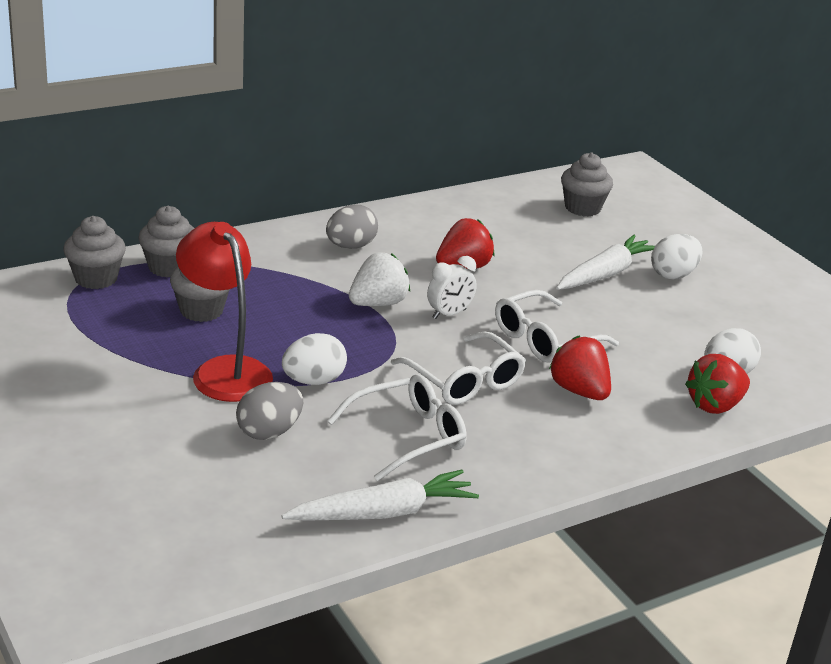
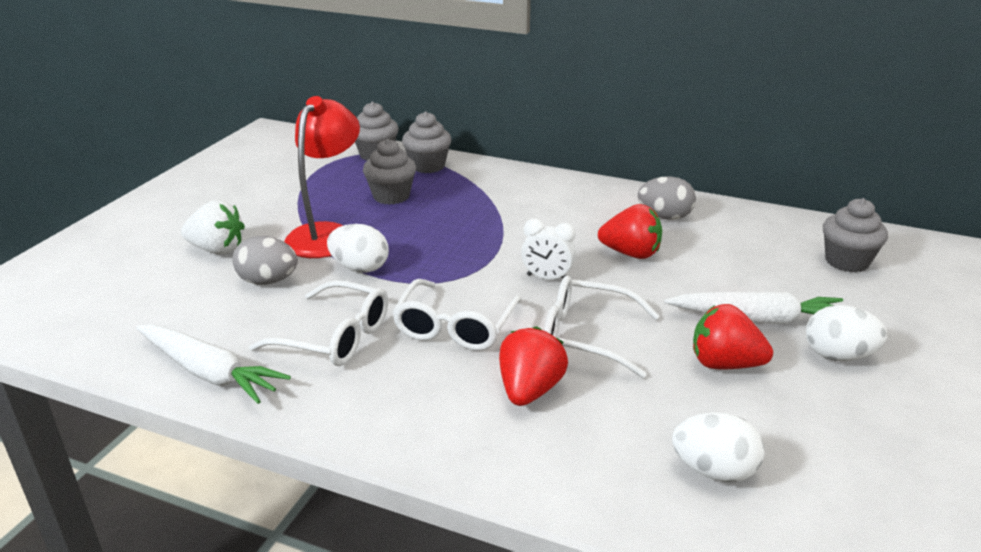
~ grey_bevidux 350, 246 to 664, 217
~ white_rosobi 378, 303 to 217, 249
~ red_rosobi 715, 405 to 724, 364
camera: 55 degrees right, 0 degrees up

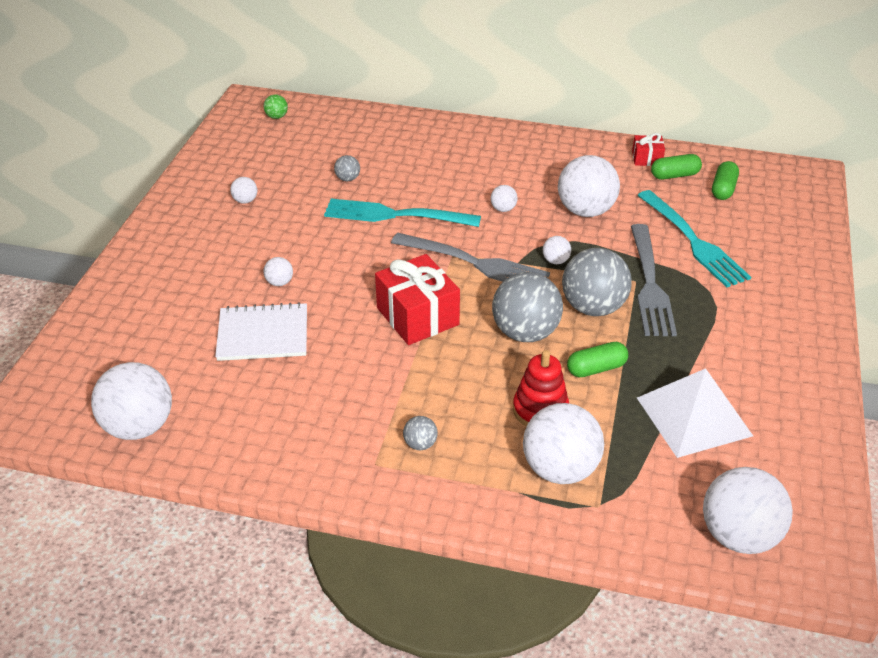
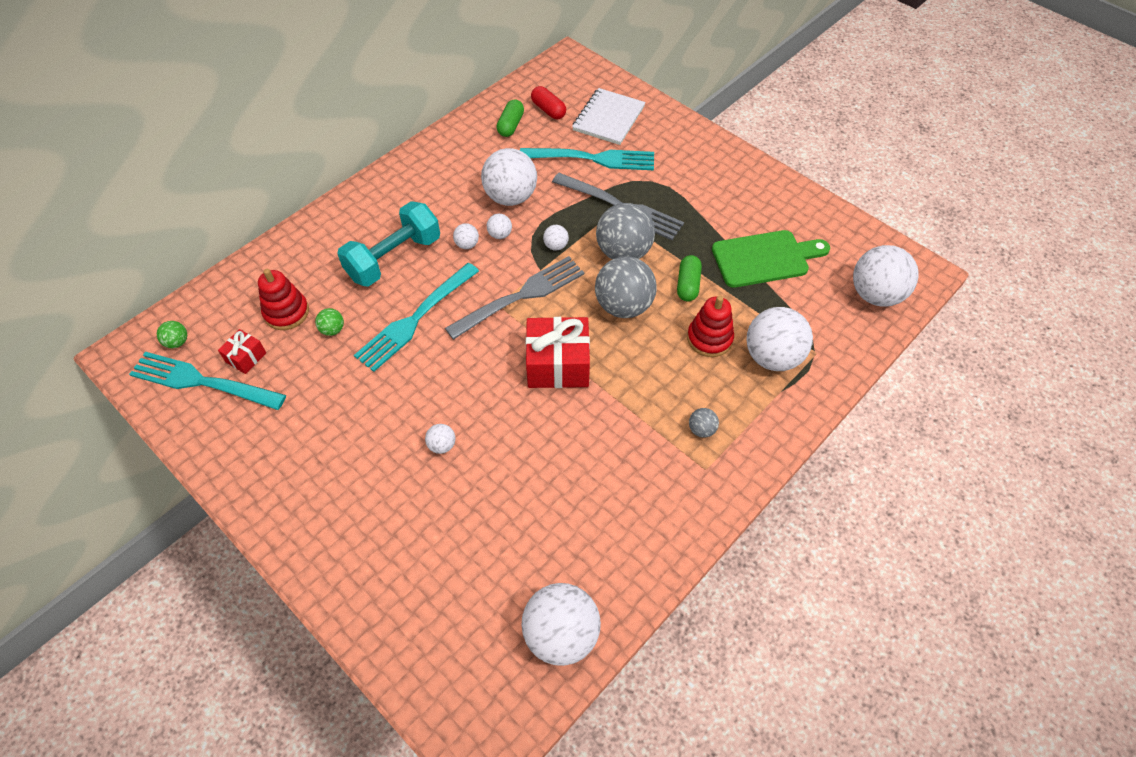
+ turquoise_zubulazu 202, 382
+ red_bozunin 286, 312
+ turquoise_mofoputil 394, 258
~ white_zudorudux 263, 334 to 608, 118
~ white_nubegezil 245, 201 to 500, 235
~ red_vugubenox 647, 159 to 246, 357
~ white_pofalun 693, 416 to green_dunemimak 764, 258
~ grey_nubegezil 348, 179 to green_nubegezil 332, 330
~ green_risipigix 723, 189 to red_risipigix 548, 110
camera: 60 degrees left, 15 degrees up

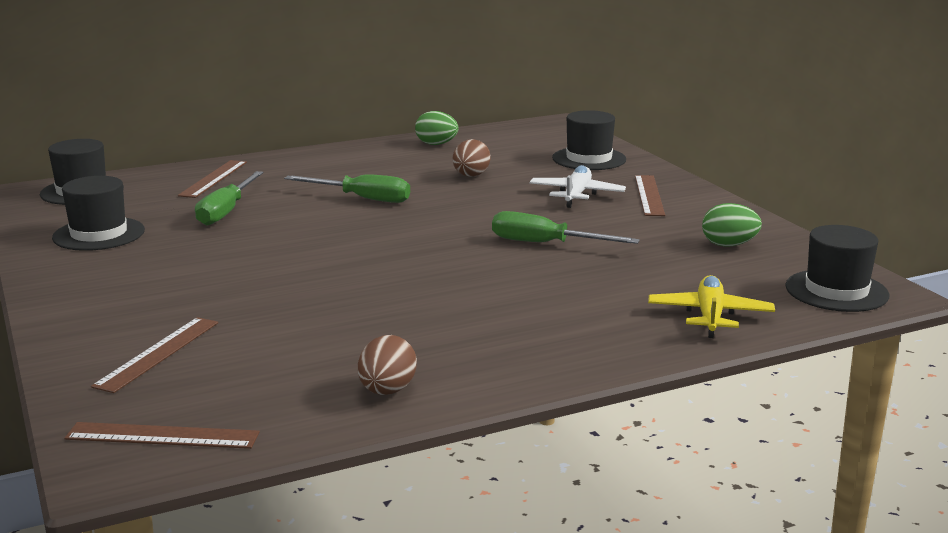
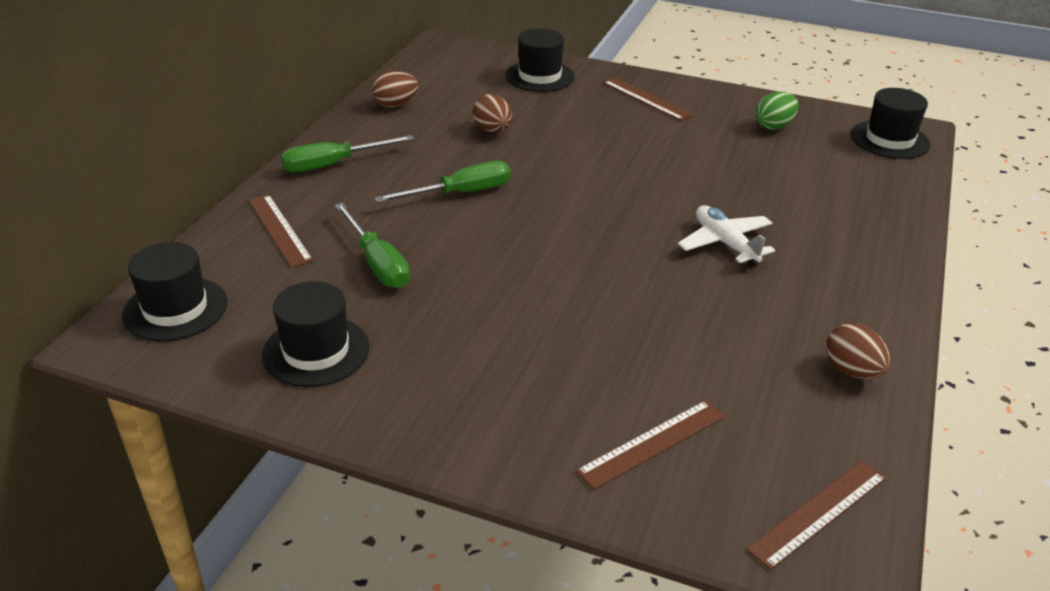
- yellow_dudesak 710, 316
~ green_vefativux 545, 244 to 333, 164
~ white_dudesak 576, 195 to 725, 243
~ green_bevidux 436, 144 to brown_bevidux 395, 105
~ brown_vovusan 158, 353 = 652, 443 75 degrees clockwise
camera: 45 degrees left, 15 degrees up

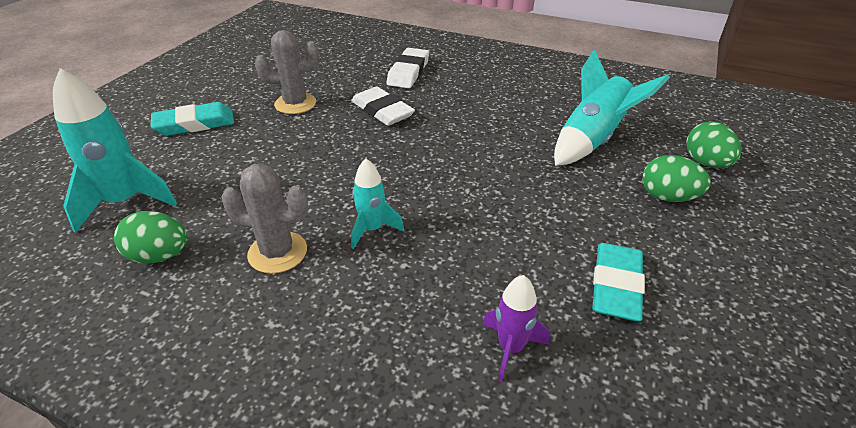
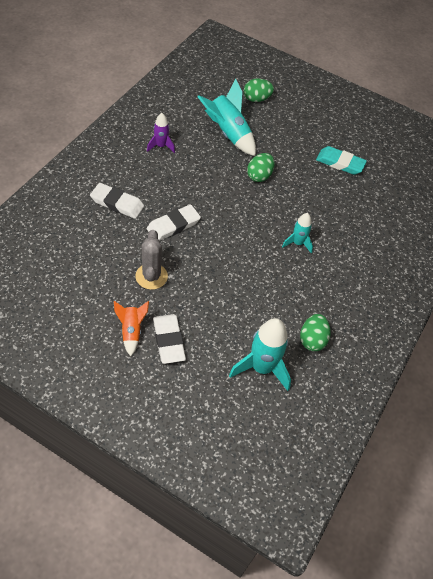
- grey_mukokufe 277, 252
+ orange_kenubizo 131, 331
~ purple_kenubizo 510, 348 to 161, 146
~ green_bevidux 667, 197 to 259, 176
~ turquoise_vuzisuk 195, 124 to white_vuzisuk 168, 340
camera: 90 degrees left, 15 degrees up

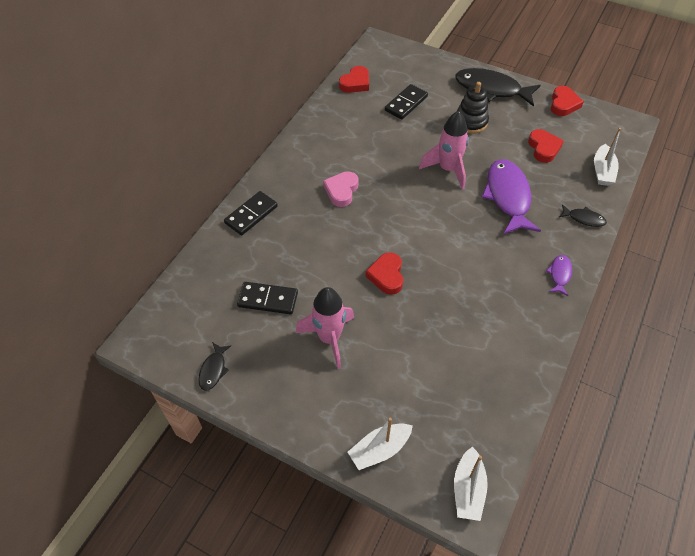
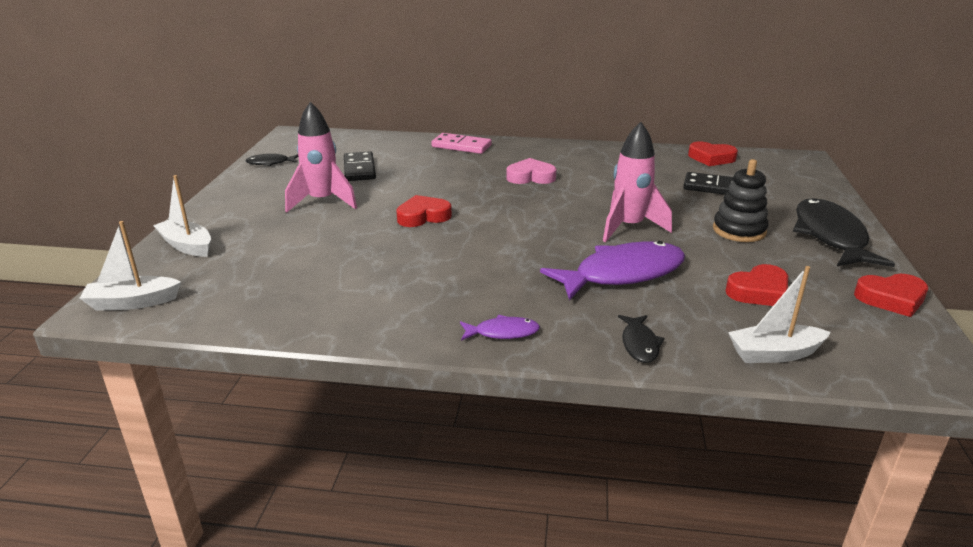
~ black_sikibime 251, 215 to pink_sikibime 461, 146
camera: 70 degrees right, 25 degrees down

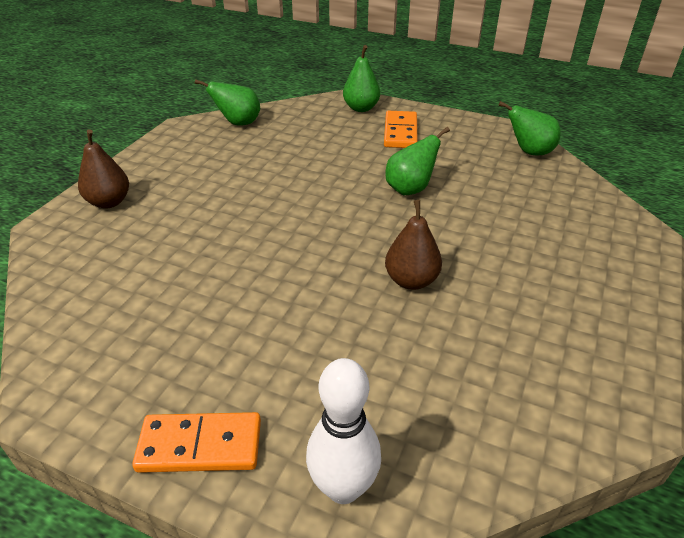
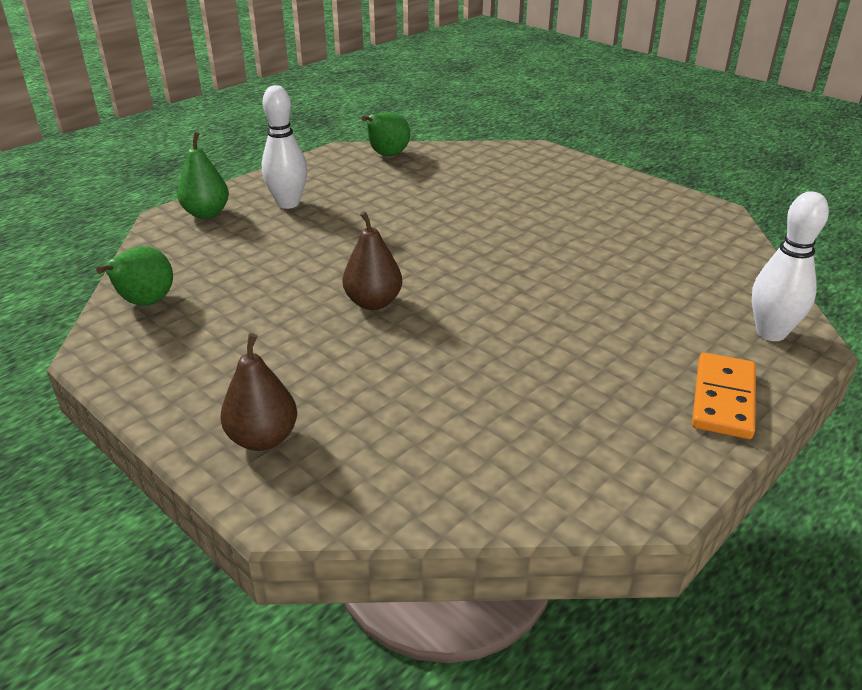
- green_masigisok 410, 189
~ brown_masigisok 411, 280 to 373, 302
~ orange_sikibime 400, 132 to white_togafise 288, 203
camera: 70 degrees left, 5 degrees down

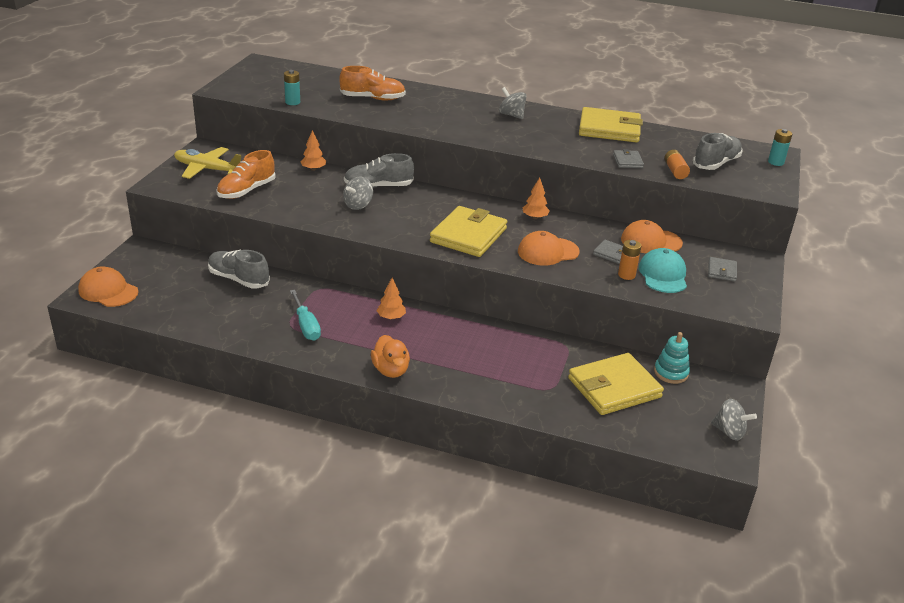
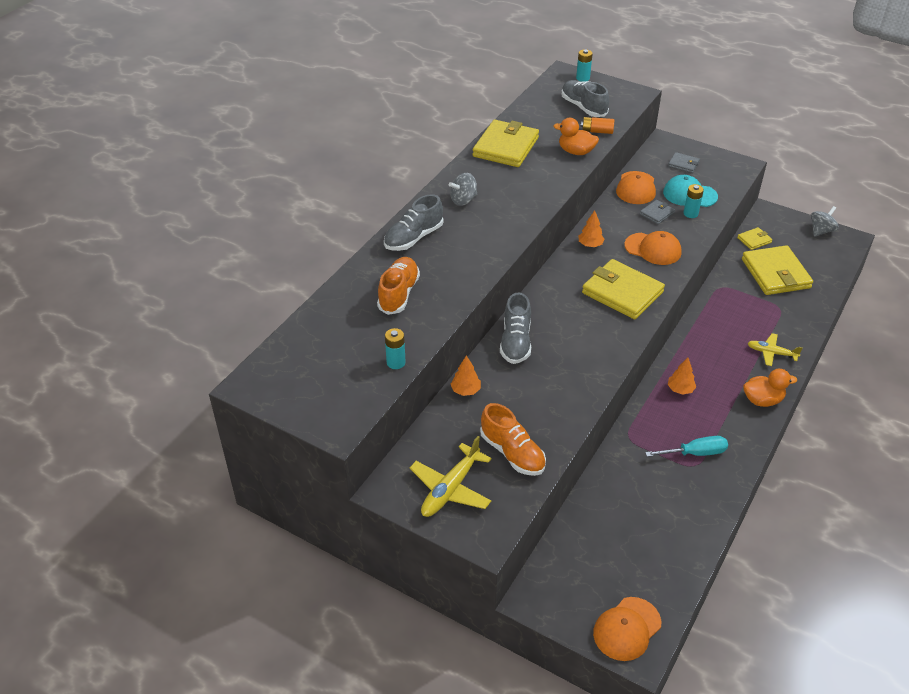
- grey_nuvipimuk 358, 205
+ yellow_dudesak 771, 353
~ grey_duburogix 238, 279 to 413, 238
~ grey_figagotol 627, 161 to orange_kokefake 576, 152
~ turquoise_bozunin 671, 373 to yellow_figagotol 754, 240
~ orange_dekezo 626, 275 to turquoise_dekezo 690, 213
~ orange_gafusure 548, 252 = 653, 249 60 degrees counterclockwise
camera: 75 degrees left, 10 degrees up

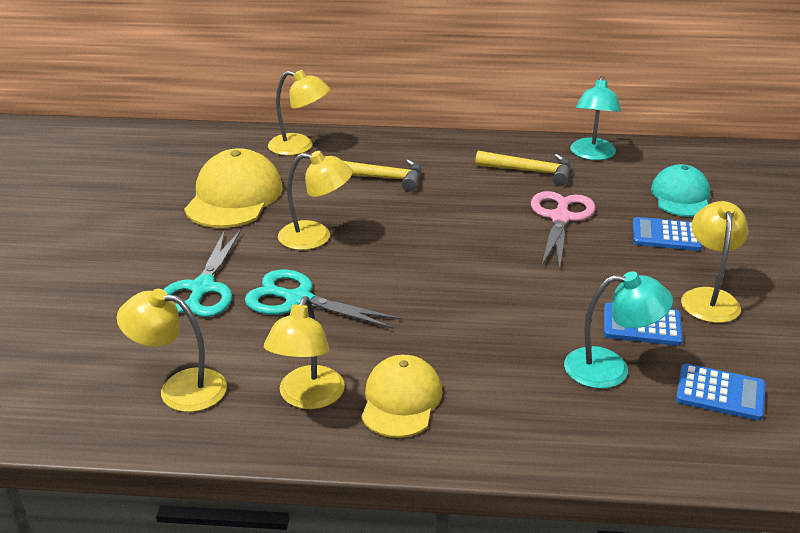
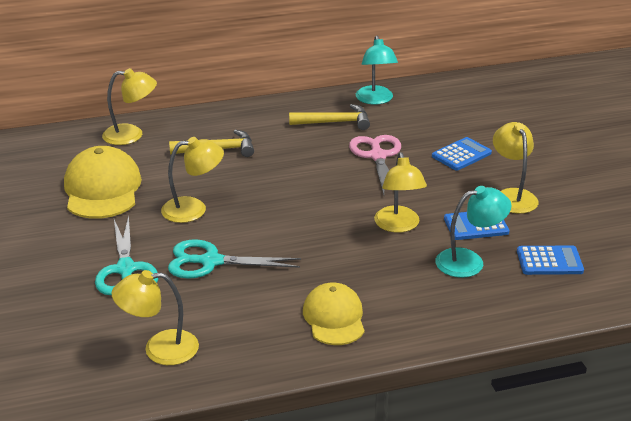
- turquoise_gafusure 681, 196
~ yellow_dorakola 307, 398 to 398, 226
~ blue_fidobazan 666, 235 = 461, 155 150 degrees clockwise
camera: 20 degrees left, 0 degrees up

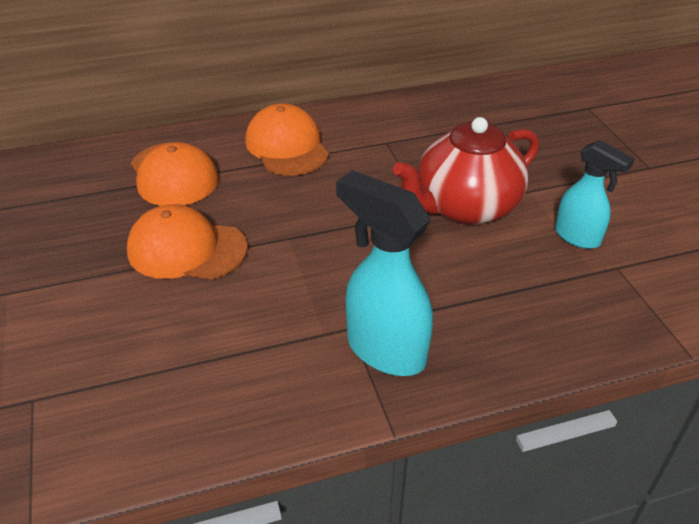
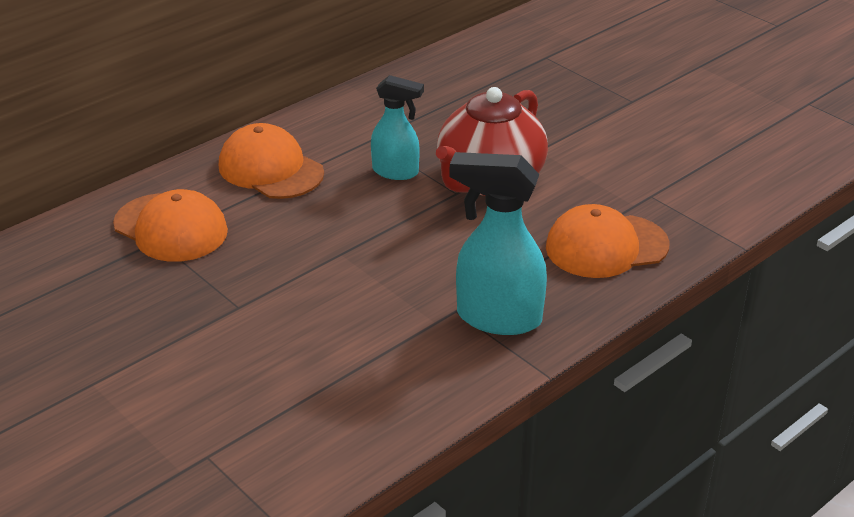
~ orange_gafusure 186, 249 to 606, 246
~ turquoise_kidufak 577, 237 to 396, 172
camera: 25 degrees left, 5 degrees down

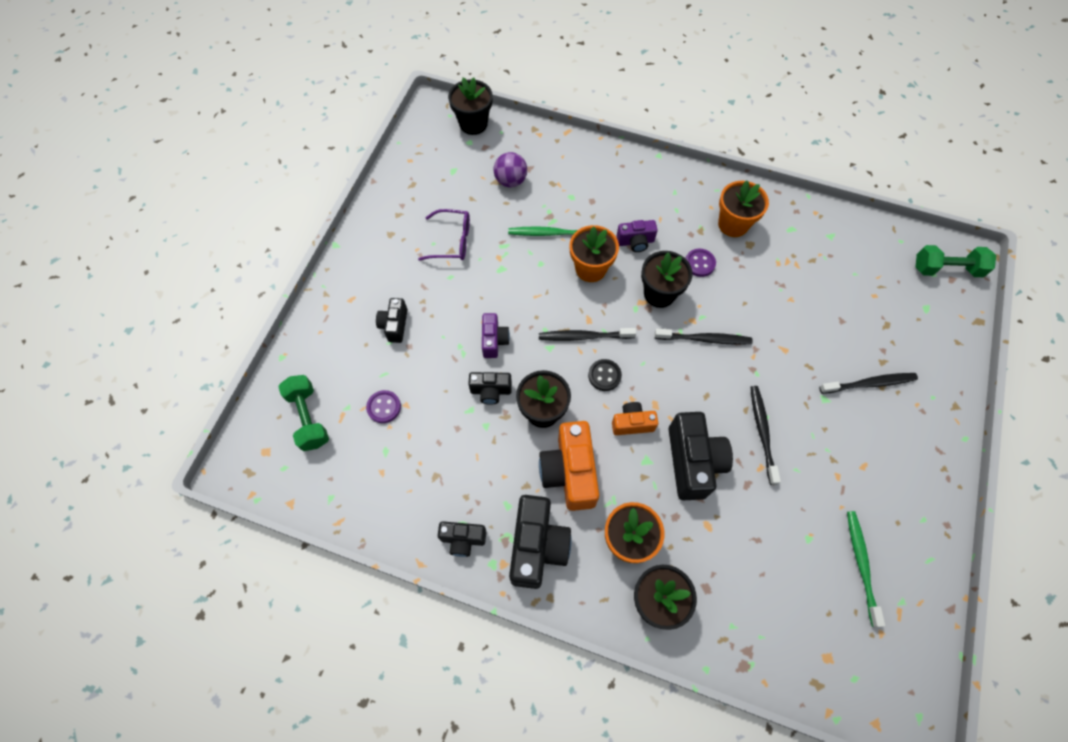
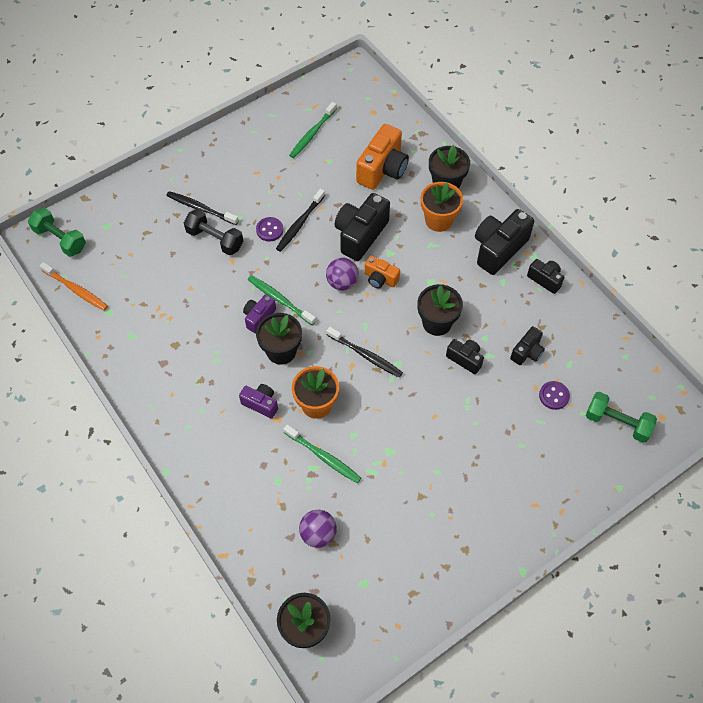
- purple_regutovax 452, 241
- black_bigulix 604, 375
- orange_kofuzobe 733, 224
+ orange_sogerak 76, 290
+ black_mofoputil 215, 239
+ purple_nubegezil 342, 282
~ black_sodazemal 394, 325 to 527, 352
~ purple_sodazemal 494, 340 to 259, 317
~ orange_sodazemal 569, 472 to 383, 169
~ purple_bigulix 699, 263 to 269, 230
~ black_sogerak 705, 339 to green_sogerak 279, 299
~ green_mofoputil 308, 418 = 617, 423 75 degrees counterclockwise
camera: 145 degrees left, 5 degrees down

